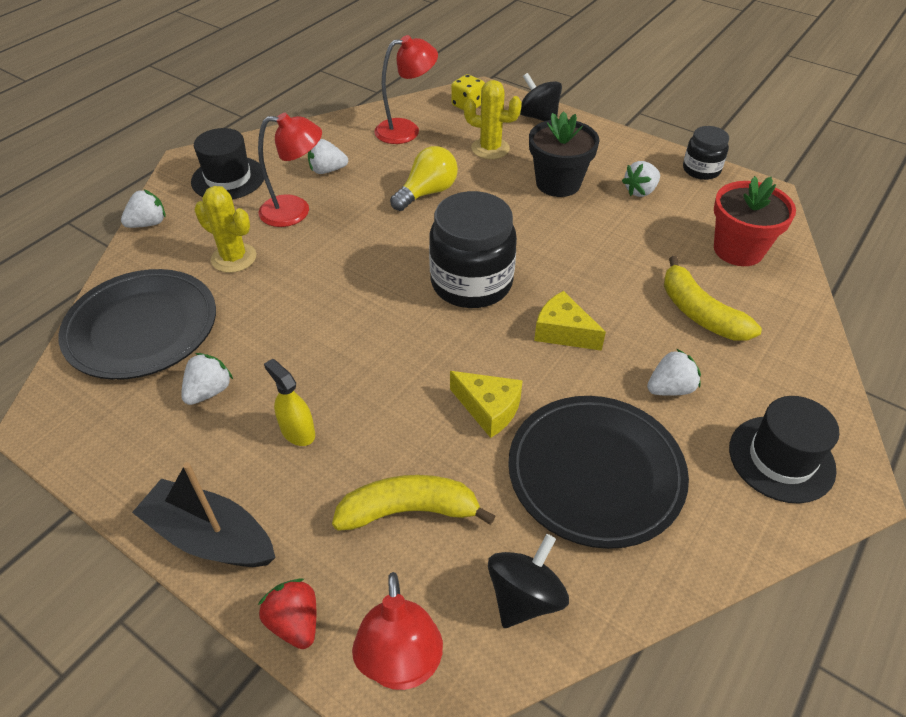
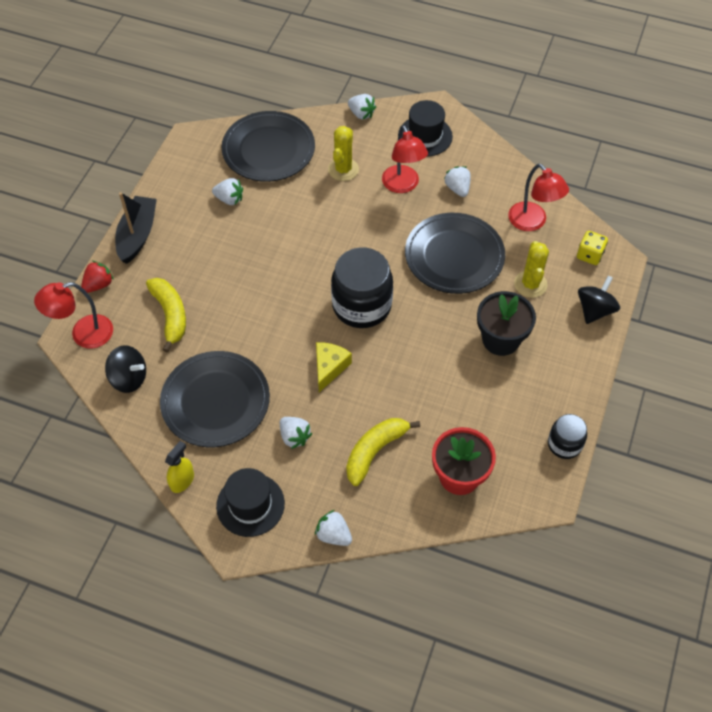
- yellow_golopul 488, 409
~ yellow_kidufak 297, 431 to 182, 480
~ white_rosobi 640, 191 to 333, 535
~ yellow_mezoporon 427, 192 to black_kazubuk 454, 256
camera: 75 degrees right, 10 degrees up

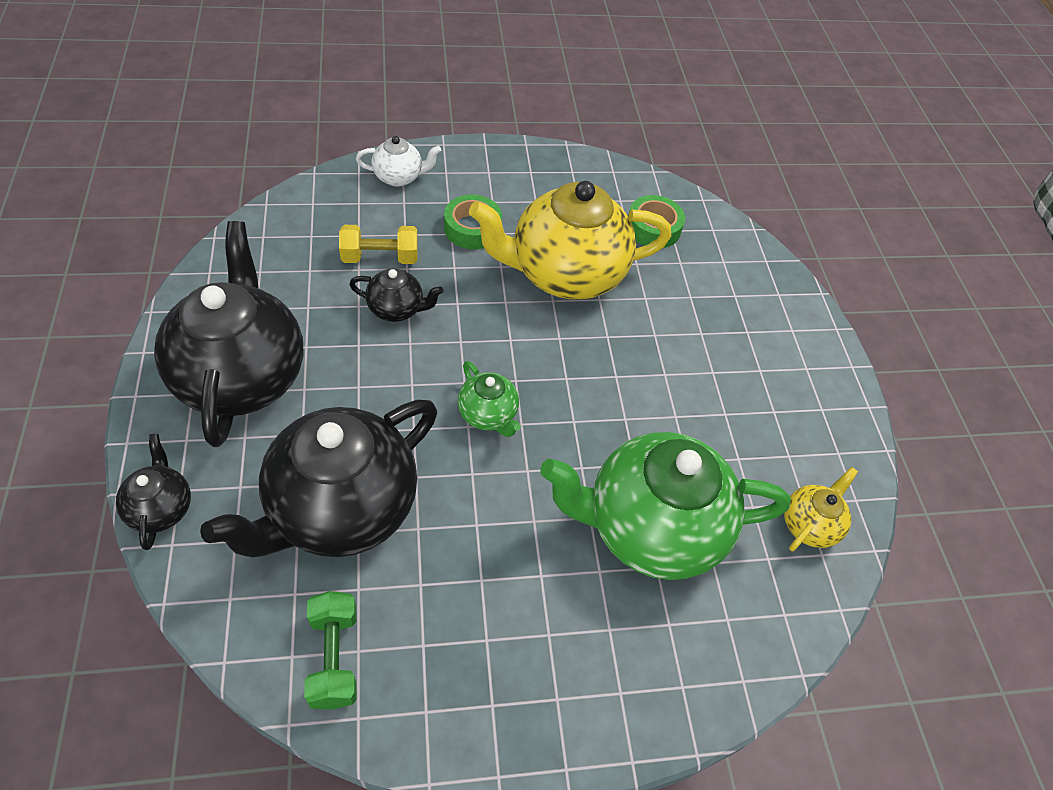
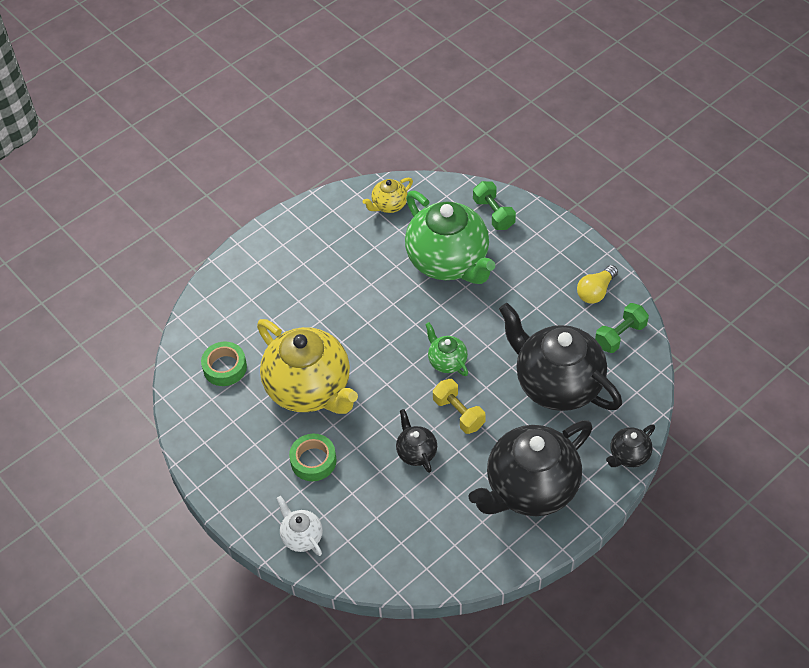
+ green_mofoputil 493, 213
+ yellow_mezoporon 595, 291
~ yellow_mofoputil 380, 257 to 458, 413
~ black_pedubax 341, 509 = 557, 384 150 degrees counterclockwise
~ green_pedubax 488, 415 = 447, 361 60 degrees counterclockwise
~ yellow_pedubax 809, 524 = 389, 205 45 degrees counterclockwise
camera: 115 degrees left, 0 degrees up

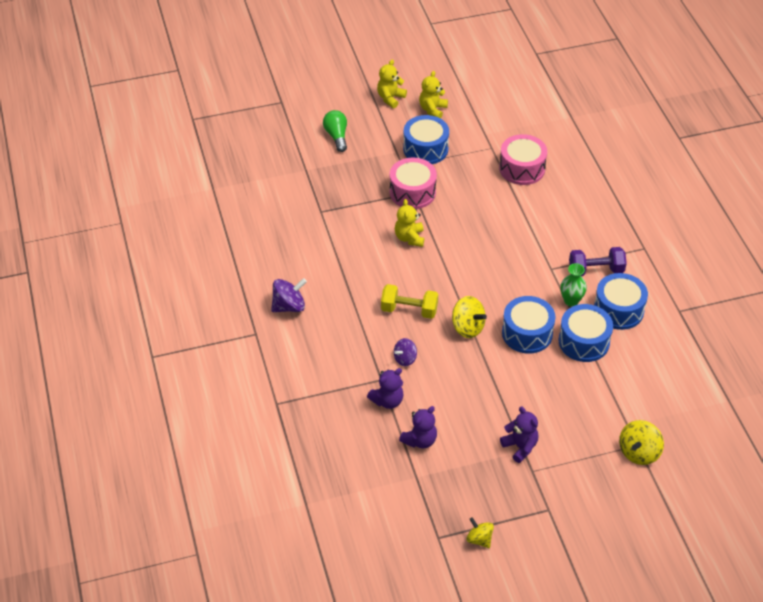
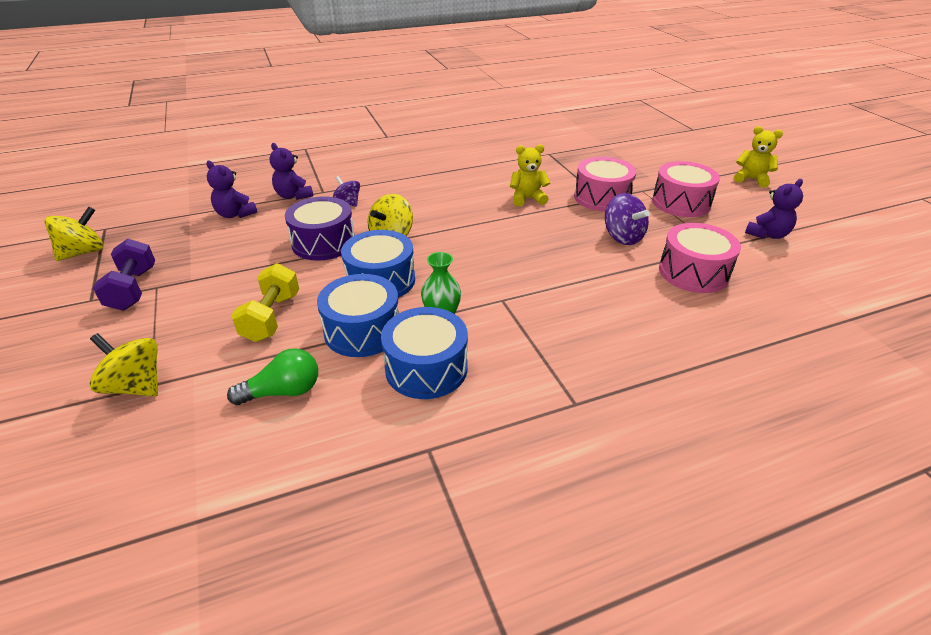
- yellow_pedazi 432, 109
+ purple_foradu 323, 242
~ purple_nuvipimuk 289, 306 to 622, 237
~ green_mezoporon 336, 136 to 283, 391
~ yellow_mofoputil 409, 310 to 271, 317
~ purple_pedazi 520, 447 to 767, 234
~ purple_mofoputil 596, 270 to 133, 289
~ blue_foradu 425, 149 to pink_foradu 681, 203
~ yellow_nuvipimuk 479, 539 = 83, 252 x1.52
camera: 85 degrees right, 10 degrees down

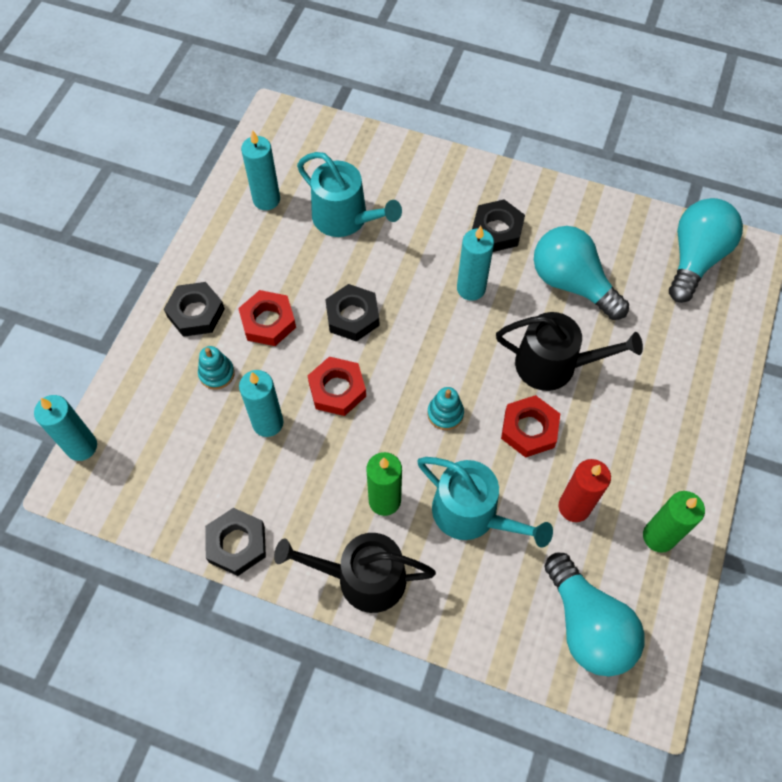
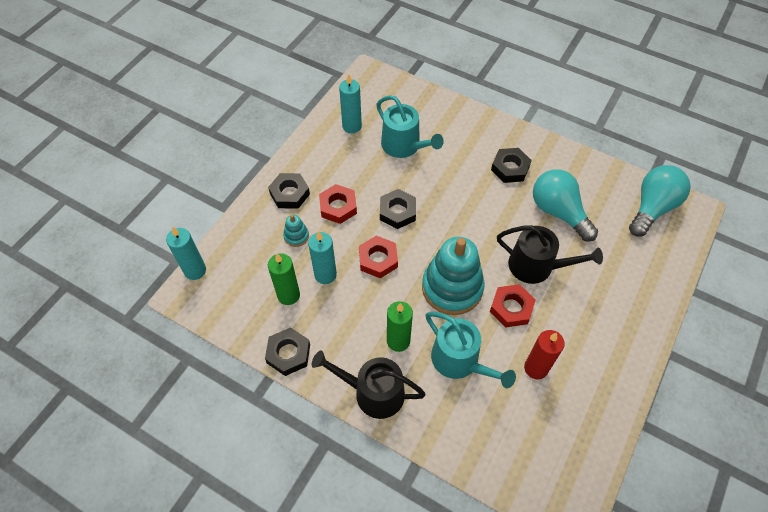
- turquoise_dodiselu 471, 288
- turquoise_mezoporon 587, 625
~ green_dodiselu 658, 536 to 288, 295
~ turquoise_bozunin 445, 414 = 452, 288 x2.32
camera: 10 degrees right, 5 degrees down

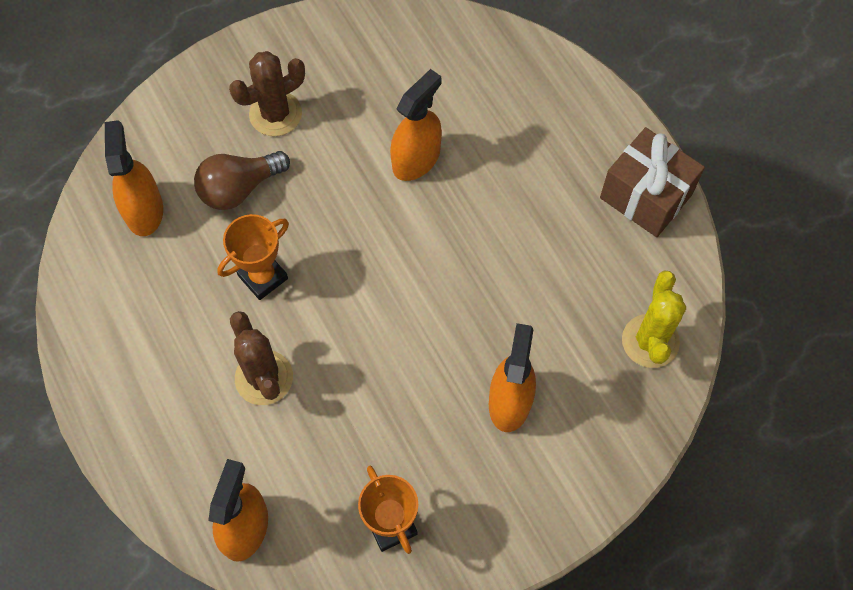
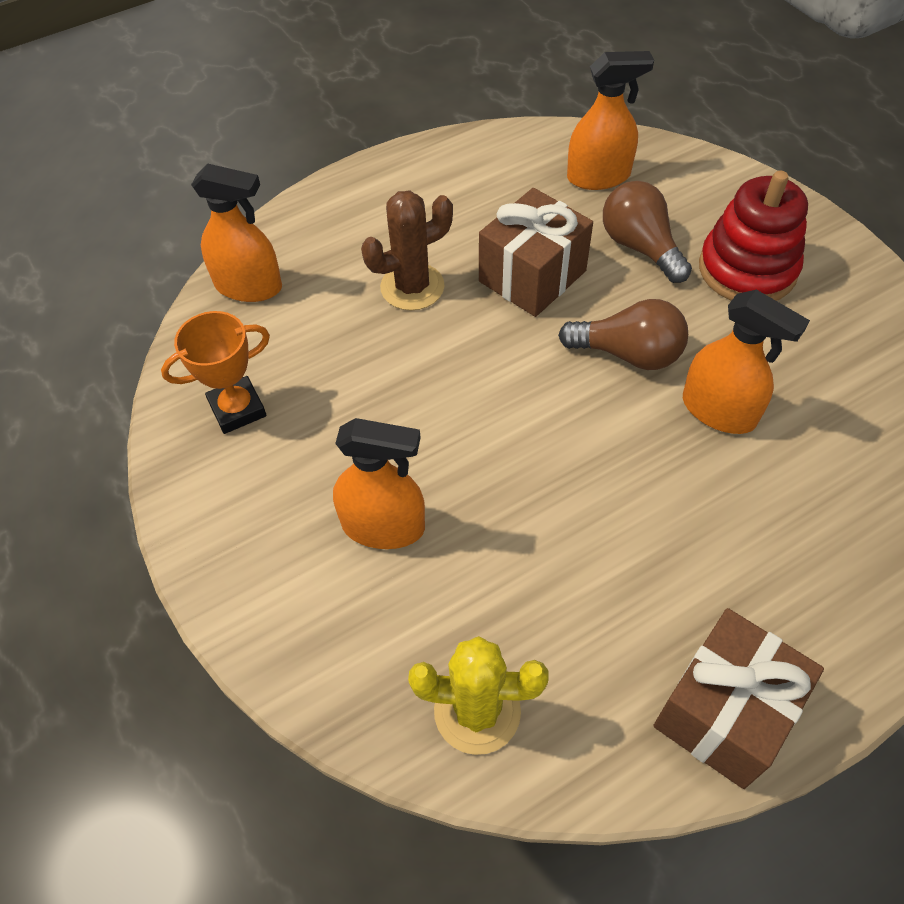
+ brown_mezoporon 628, 354
~ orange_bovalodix 263, 277 to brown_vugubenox 532, 276
~ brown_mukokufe 275, 114 to red_bozunin 747, 269
camera: 90 degrees right, 10 degrees down

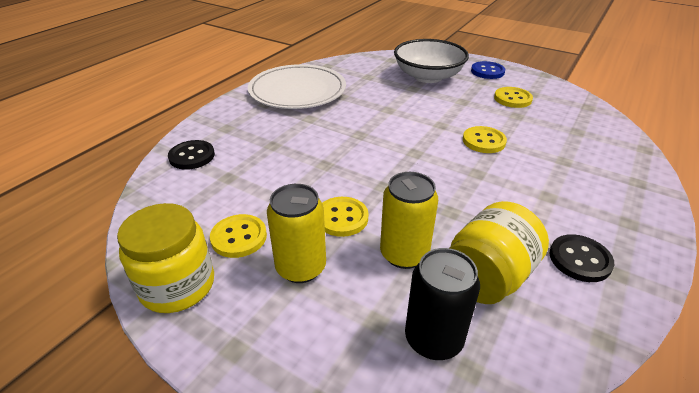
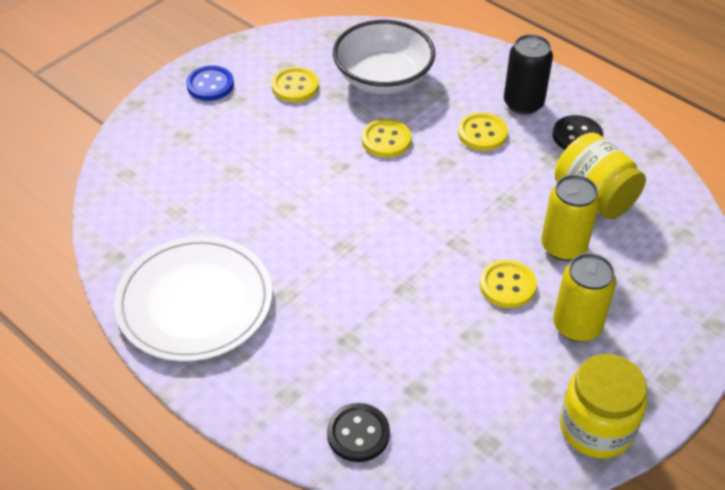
~ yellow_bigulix 239, 237 to 482, 133
~ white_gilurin 428, 76 to 383, 79
~ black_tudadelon 433, 339 to 523, 103
camera: 80 degrees left, 10 degrees up

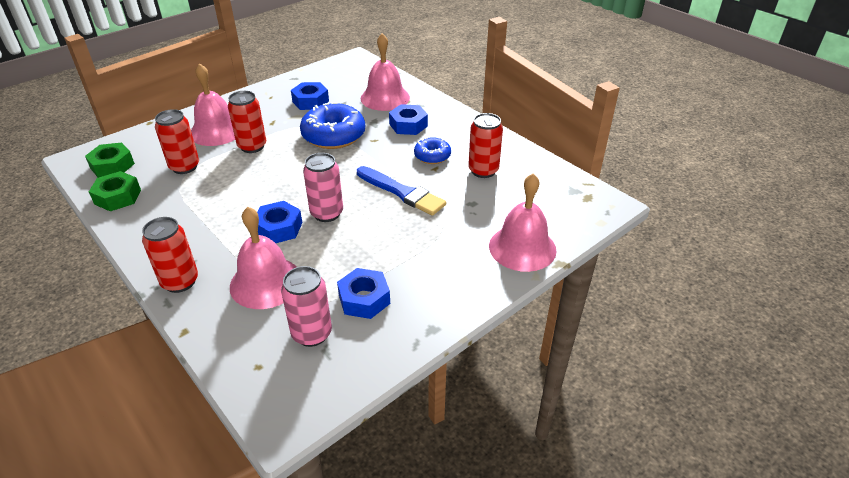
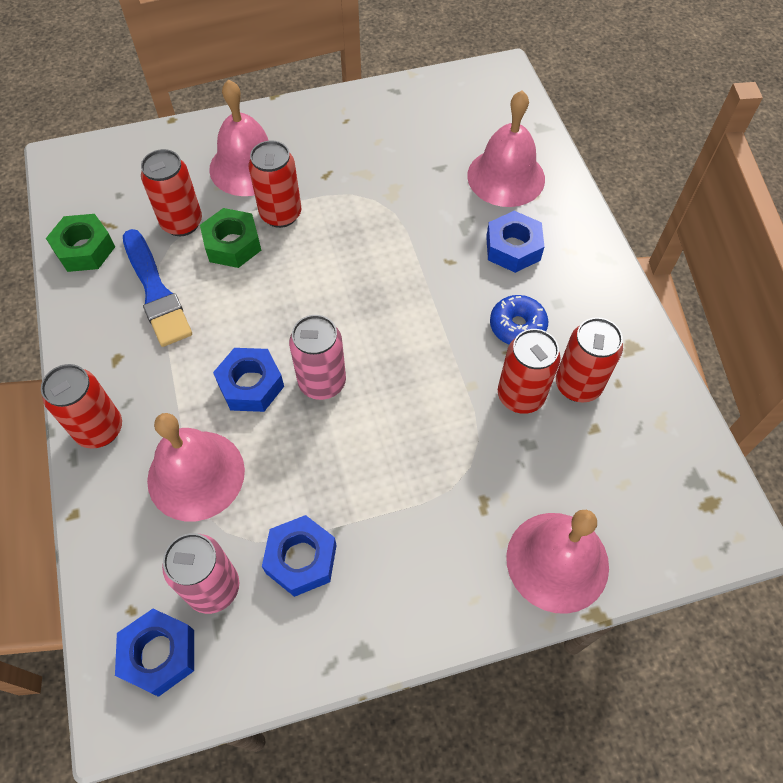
- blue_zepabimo 333, 136
+ red_tudadelon 520, 396
~ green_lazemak 112, 166 to 232, 244
~ blue_lazemak 310, 101 to 159, 654
~ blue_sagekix 402, 192 to 156, 292
camera: 25 degrees right, 20 degrees up

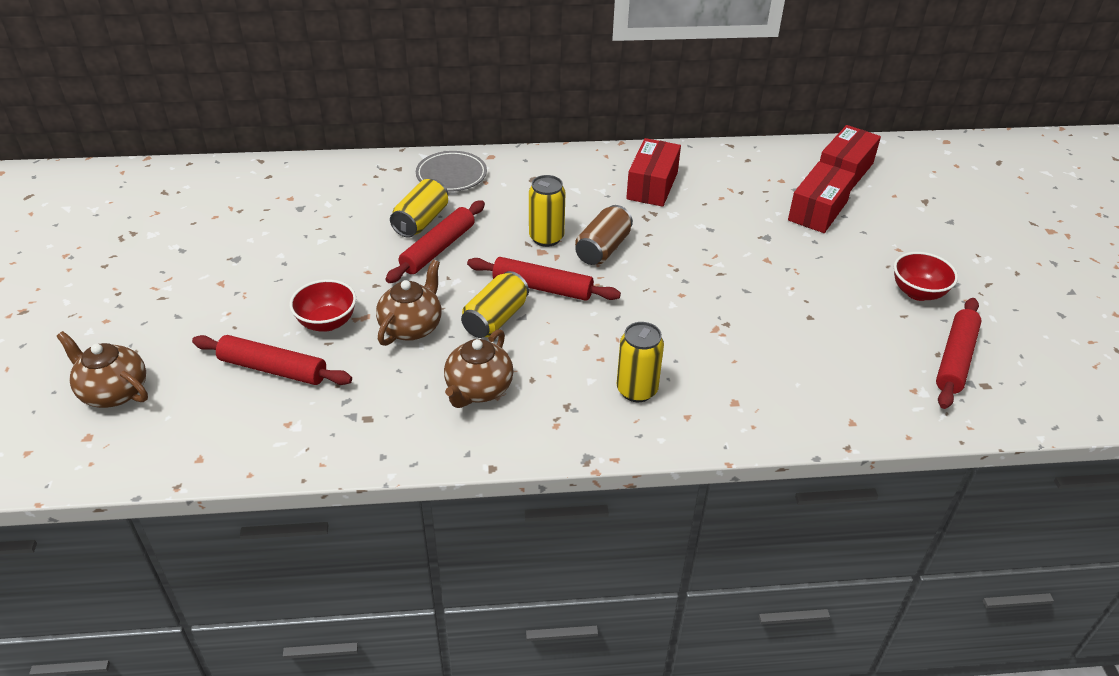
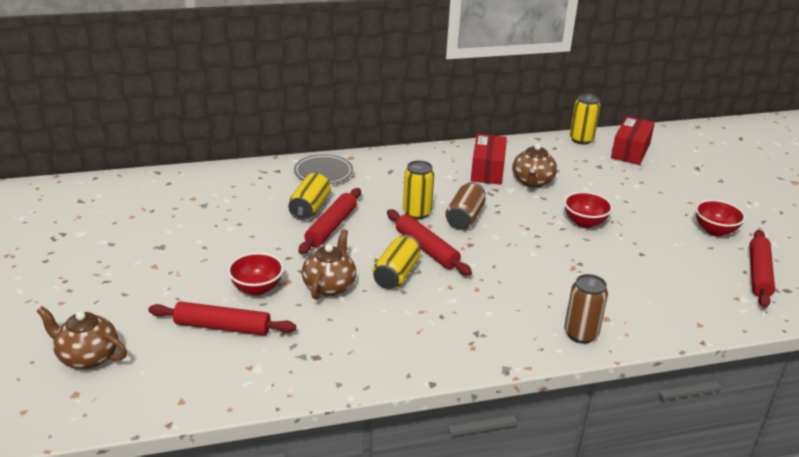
- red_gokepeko 817, 211
+ red_gilurin 584, 222
+ brown_tudadelon 580, 334
~ brown_pedubax 478, 389 to 532, 182
~ yellow_tudadelon 637, 390 to 581, 139
~ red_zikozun 542, 288 = 426, 249 45 degrees clockwise
camera: 10 degrees left, 10 degrees down

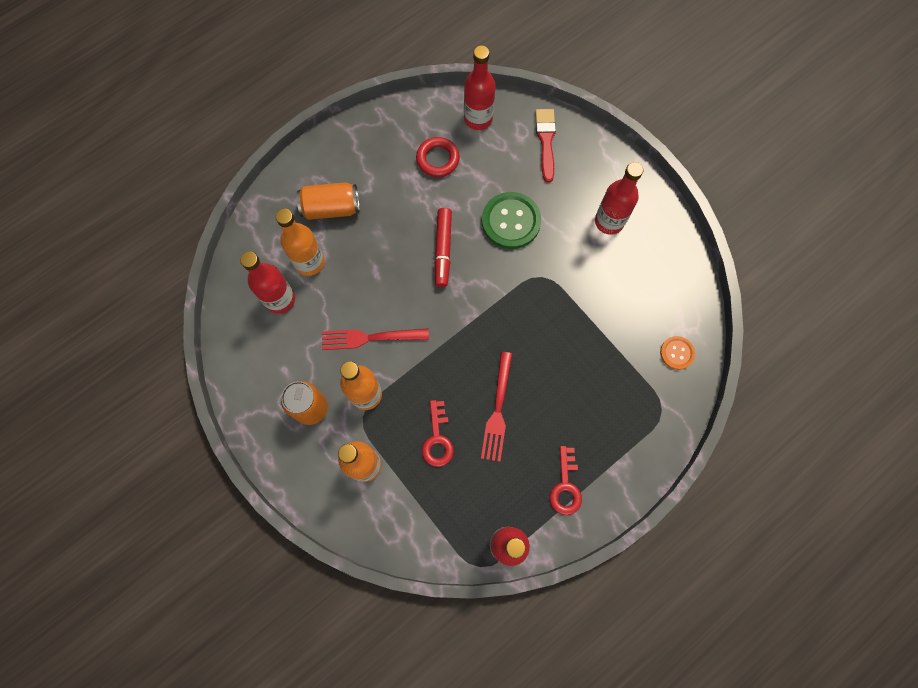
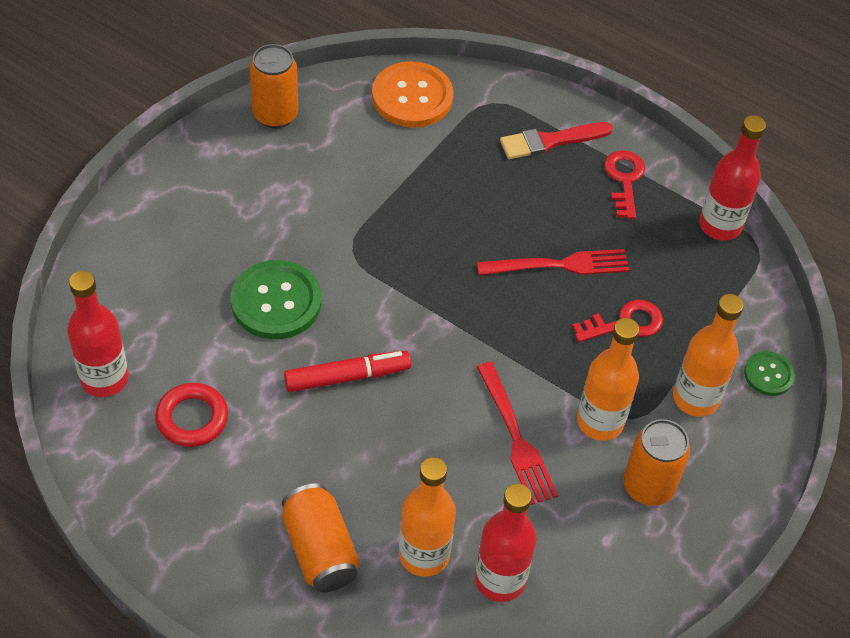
- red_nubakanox 609, 221
+ orange_tudadelon 275, 115
+ green_bigulix 768, 374
~ red_sagekix 546, 141 to 550, 141
~ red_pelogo 565, 486 = 624, 180 75 degrees counterclockwise
~ orange_bigulix 677, 353 = 412, 97 x1.85
camera: 110 degrees left, 20 degrees down

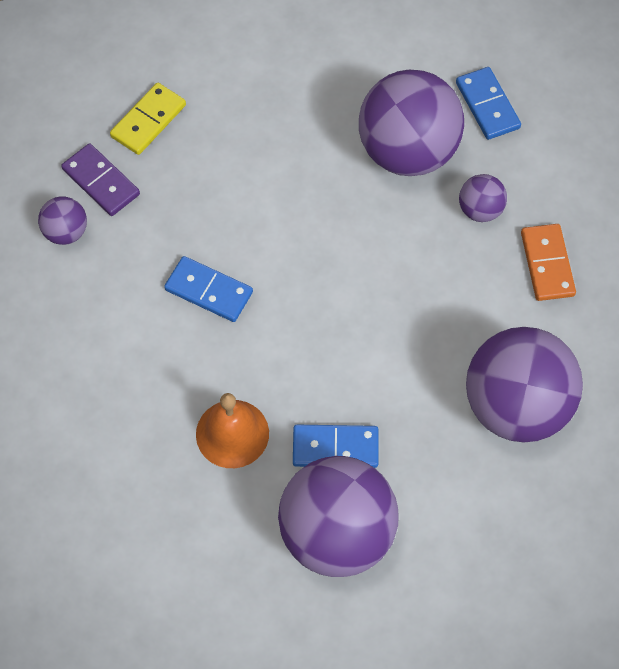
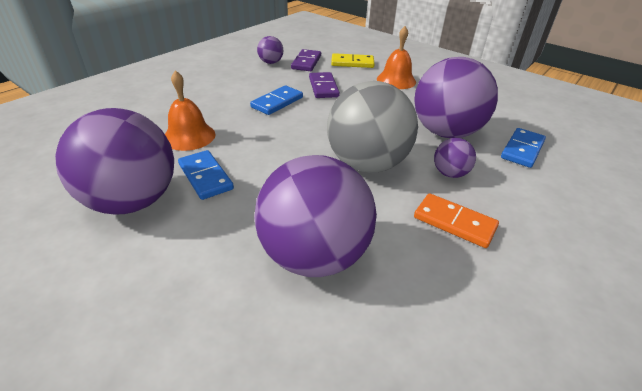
+ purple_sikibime 323, 87
+ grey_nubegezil 367, 164
+ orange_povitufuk 396, 80
~ blue_sikibime 208, 291 = 277, 102 45 degrees clockwise
~ orange_sikibime 547, 264 = 454, 222 75 degrees clockwise
camera: 55 degrees right, 25 degrees down

